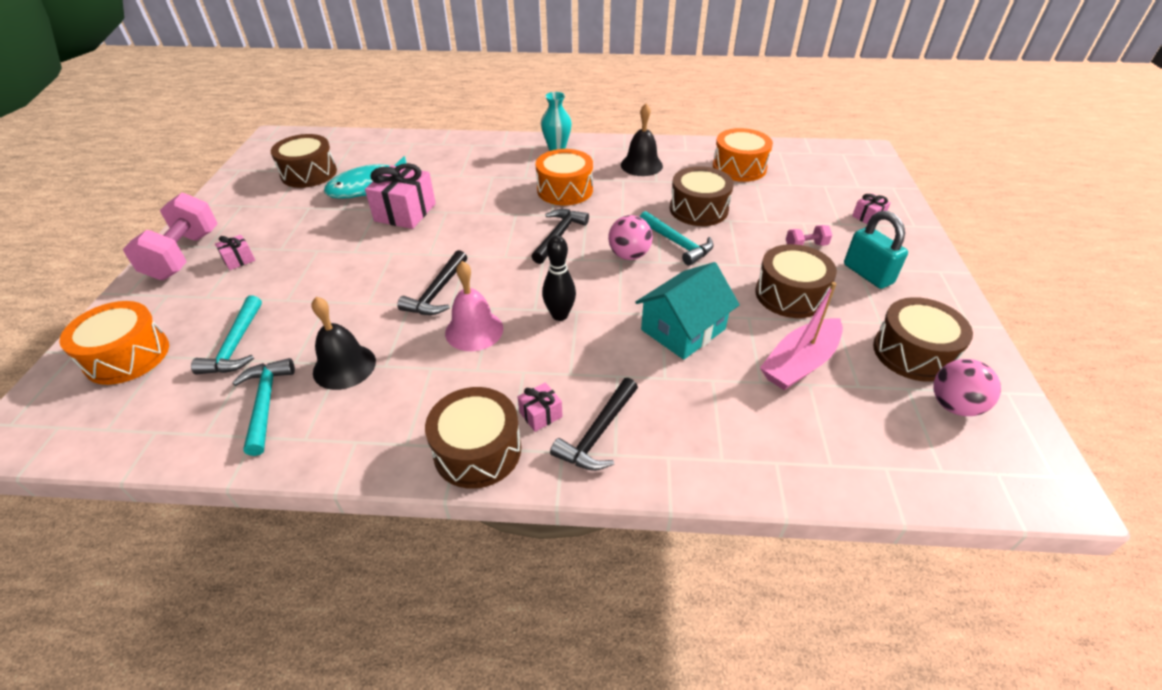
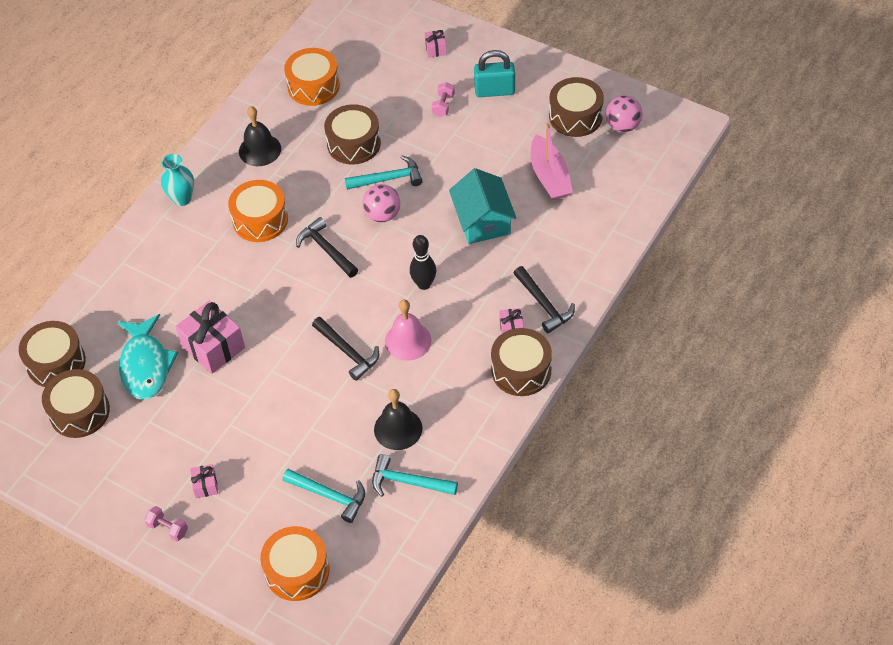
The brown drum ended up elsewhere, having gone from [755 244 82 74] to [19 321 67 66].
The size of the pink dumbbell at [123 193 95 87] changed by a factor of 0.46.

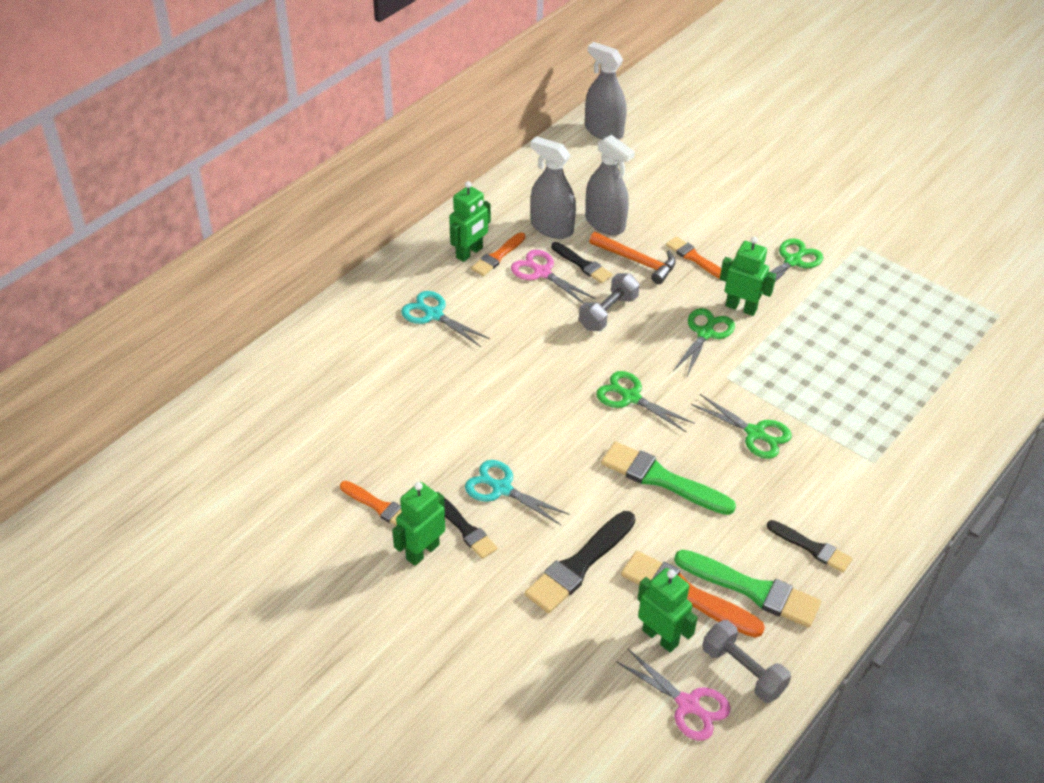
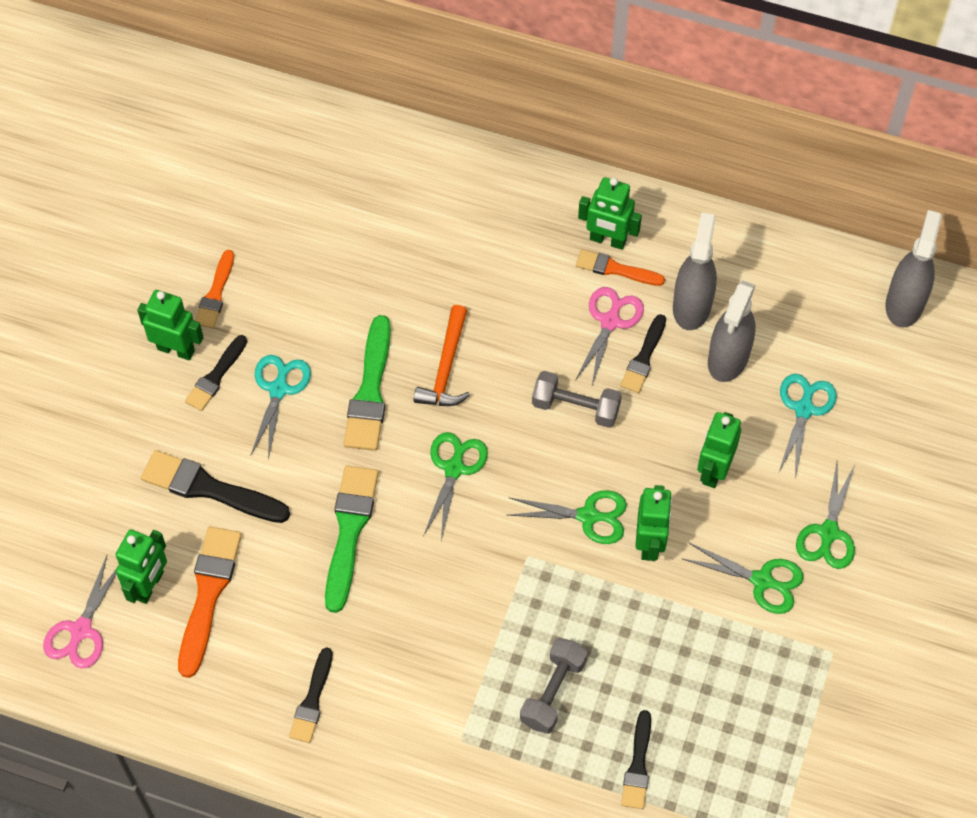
The green brush ended up elsewhere, having gone from [674 550 147 78] to [344 315 47 136].
The orange hammer ended up elsewhere, having gone from [589 232 87 52] to [414 305 56 101].
The grey dumbbell ended up elsewhere, having gone from [702 620 89 83] to [520 638 67 96].
The second view gained the black brush at [621 710 30 99].
Where the orange brush stood at [666 236 55 43], the green robot came to stand at [697 412 44 76].
The turquoise scissors ended up elsewhere, having gone from [401 291 89 56] to [778 374 59 106].
The green scissors ended up elsewhere, having gone from [691 394 101 65] to [796 463 59 106].

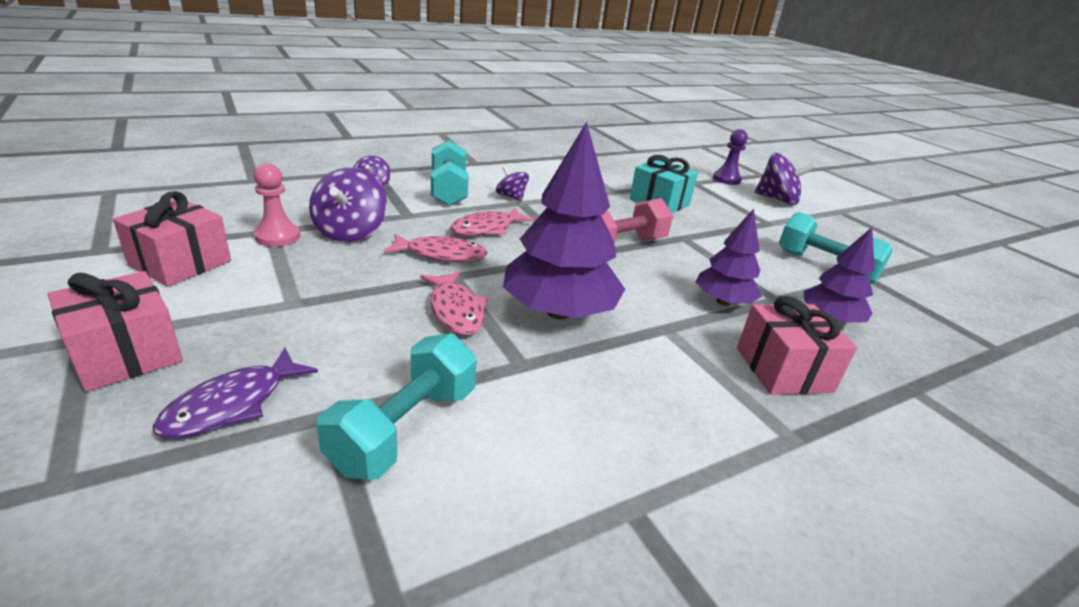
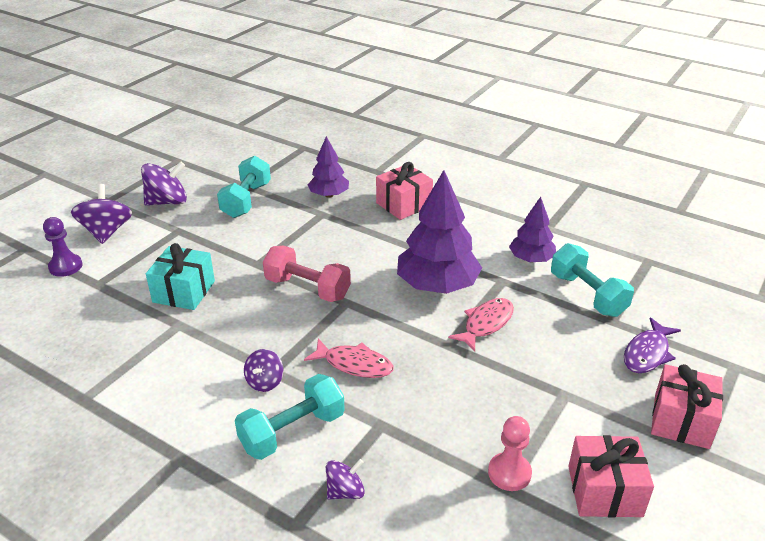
The purple spinning top ended up elsewhere, having gone from [309 168 78 74] to [141 161 46 45].
The purple tree ended up elsewhere, having gone from [696 209 66 97] to [509 197 47 66].
The turquoise dumbbell at [317 333 160 147] ended up facing another way, 60 degrees clockwise from before.
The purple fish at [153 348 165 91] ended up facing another way, 120 degrees clockwise from before.
The second view lost the pink fish at [383 234 104 28].

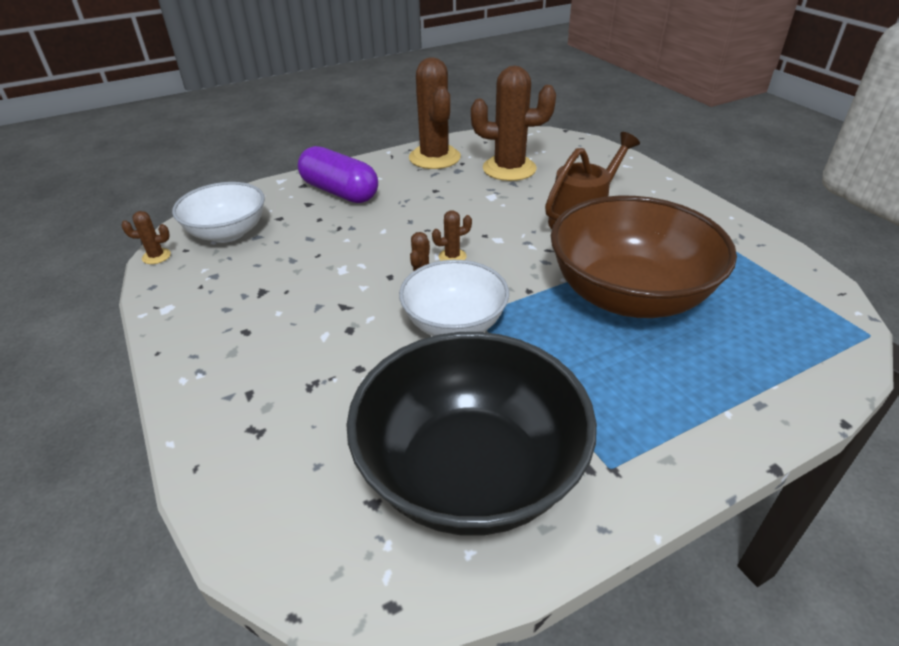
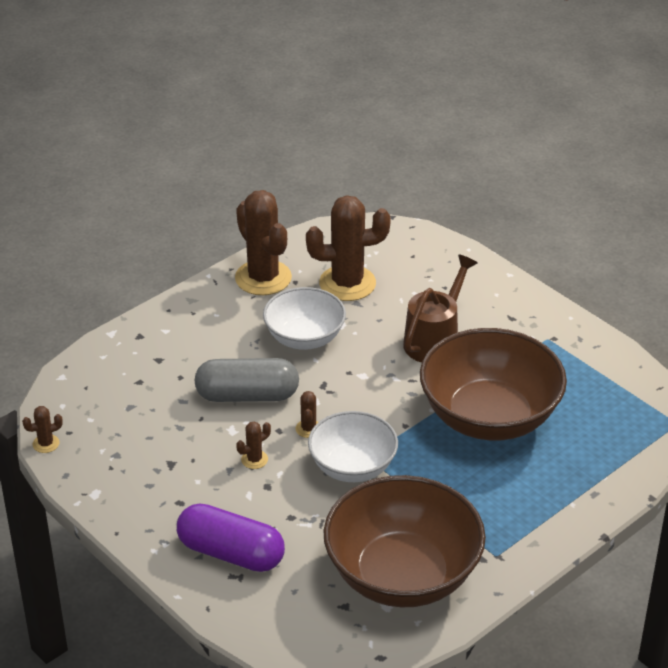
The purple capsule ended up elsewhere, having gone from [298 146 80 57] to [177 504 108 68].
The second view gained the grey capsule at [195 358 104 44].
The brown cactus ended up elsewhere, having gone from [432 211 40 50] to [236 421 35 48].
The white bowl ended up elsewhere, having gone from [172 182 93 61] to [263 287 83 63].
What was the black bowl at [346 332 251 204] turned into the brown bowl at [323 475 163 132].

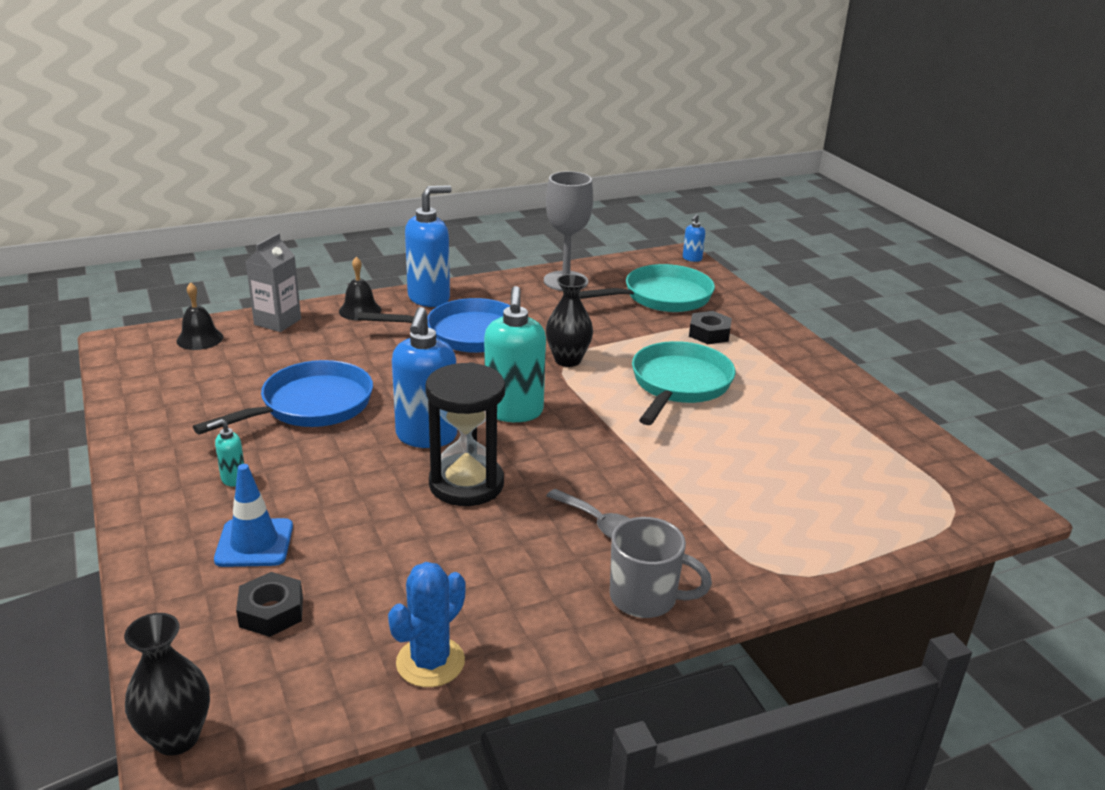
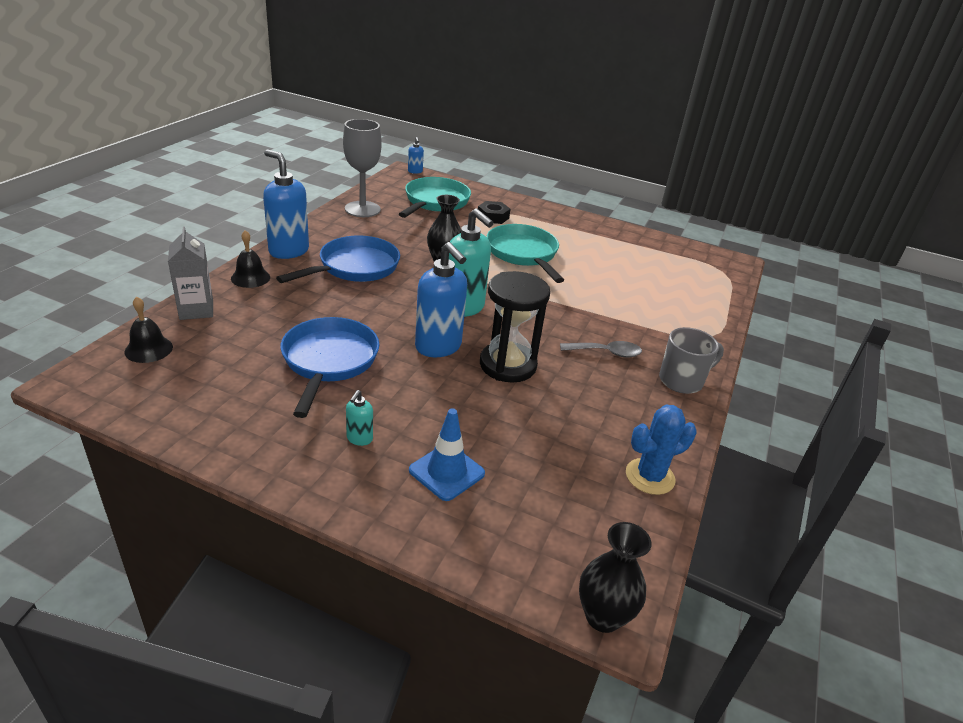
The blue soap dispenser at [405 185 47 122] ended up facing another way, 60 degrees counterclockwise from before.
The blue cactus at [388 562 78 125] ended up facing another way, 75 degrees clockwise from before.
The second view lost the black nut at [236 572 67 65].

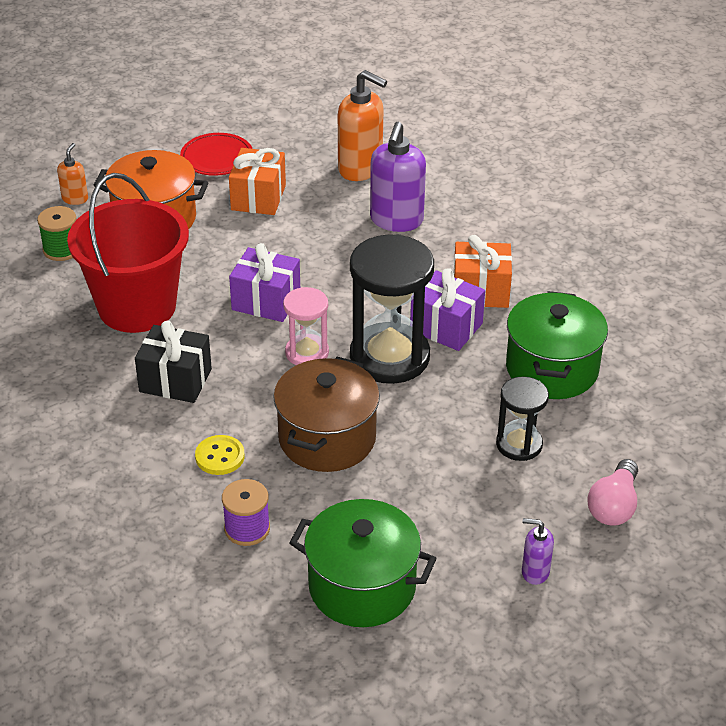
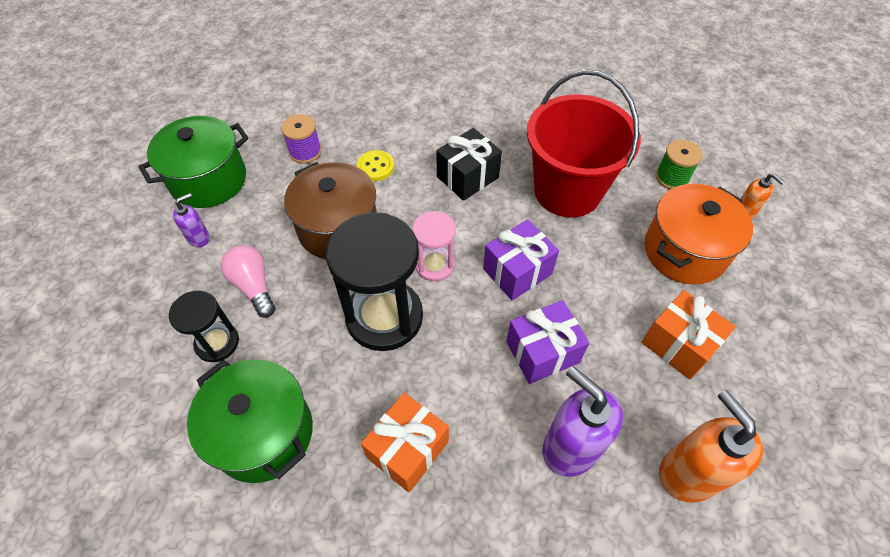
The purple soap dispenser ended up elsewhere, having gone from [522 518 32 67] to [173 193 37 54].
The pink light bulb ended up elsewhere, having gone from [587 459 51 67] to [221 245 54 73].
The purple gift ended up elsewhere, having gone from [410 268 75 83] to [506 300 83 84].
The orange soap dispenser at [338 70 49 111] ended up facing another way, 90 degrees clockwise from before.
The second view lost the red plate at [180 133 72 43].

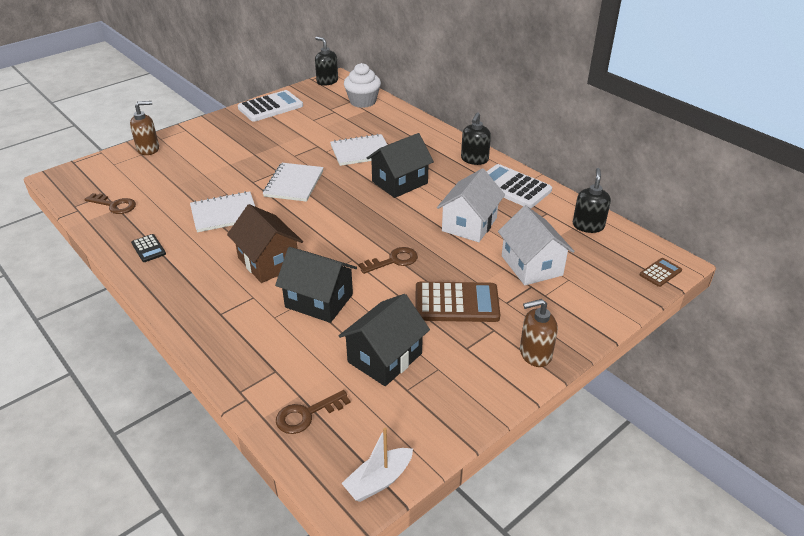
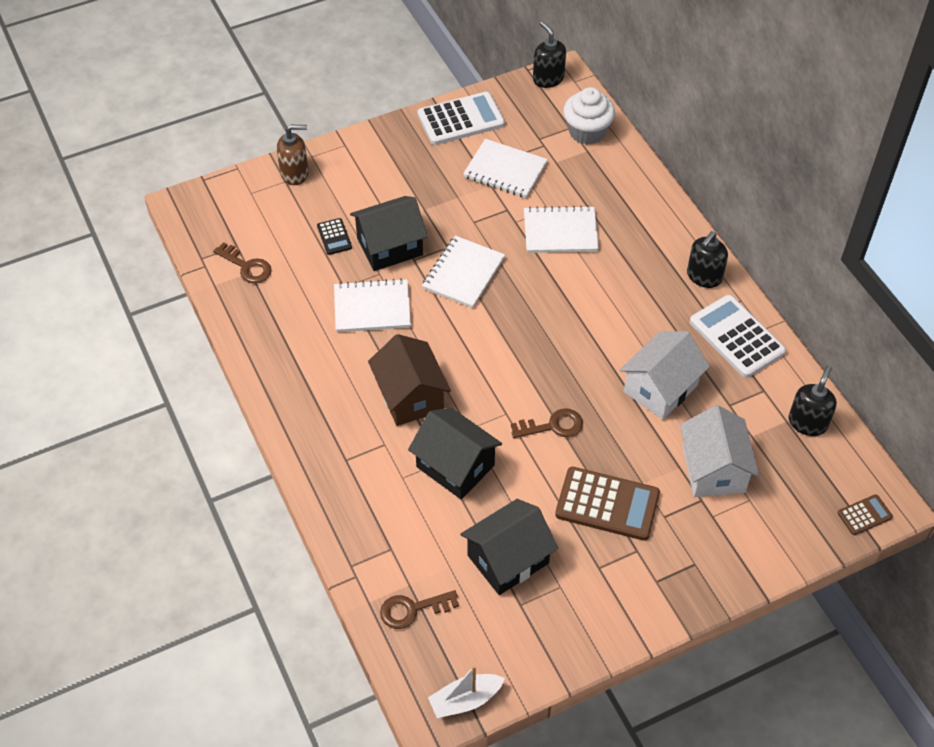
The black calculator ended up elsewhere, having gone from [131 234 35 28] to [317 218 35 37].
The black house ended up elsewhere, having gone from [367 133 67 65] to [350 196 78 75].
The second view gained the white notebook at [463 139 85 59].
The second view lost the brown soap dispenser at [520 299 38 68].

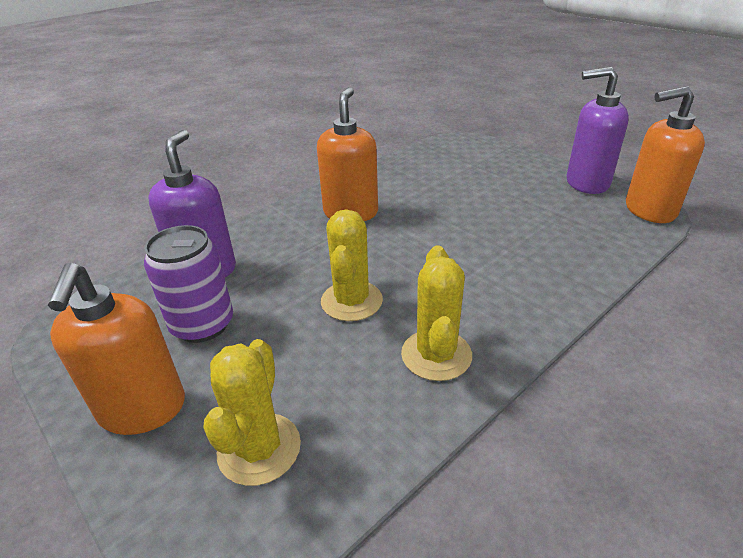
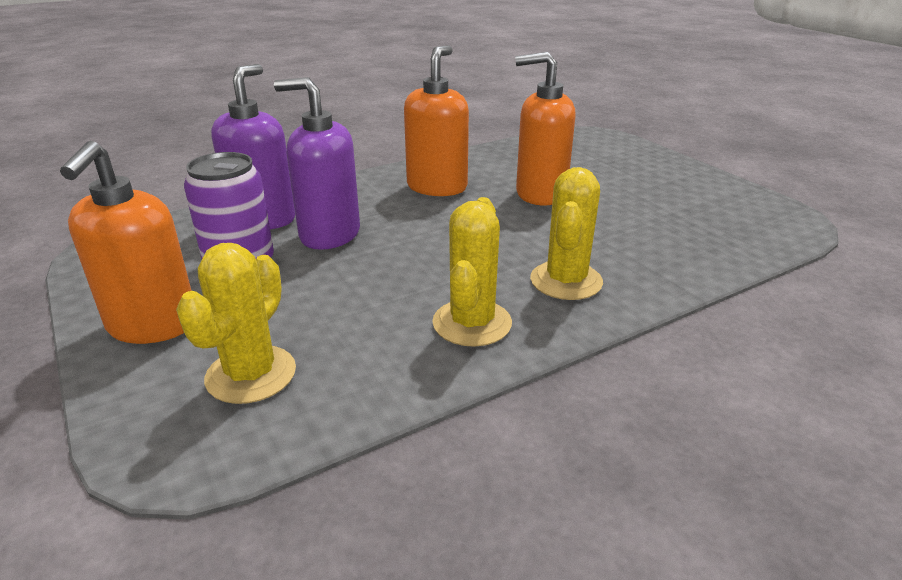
The purple soap dispenser ended up elsewhere, having gone from [566 67 63 127] to [274 77 86 173].
The orange soap dispenser ended up elsewhere, having gone from [626 86 79 137] to [515 52 61 153].
The yellow cactus ended up elsewhere, having gone from [321 209 62 112] to [530 167 73 133].

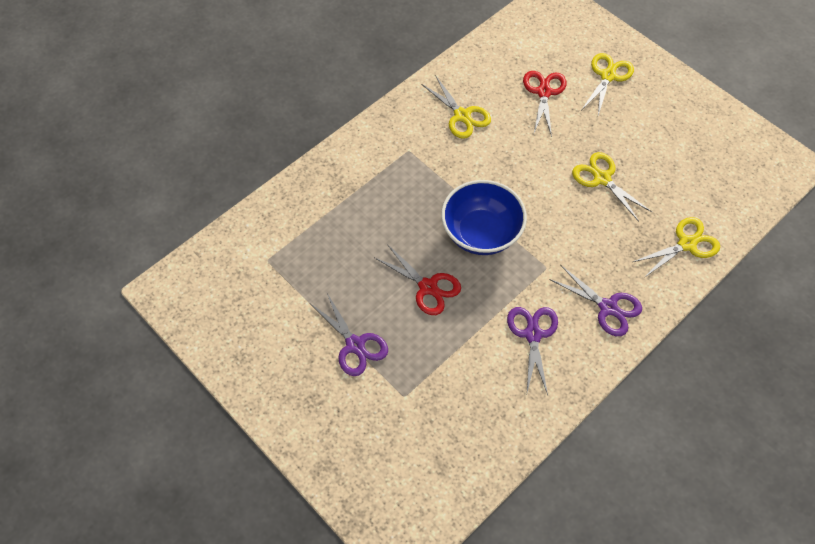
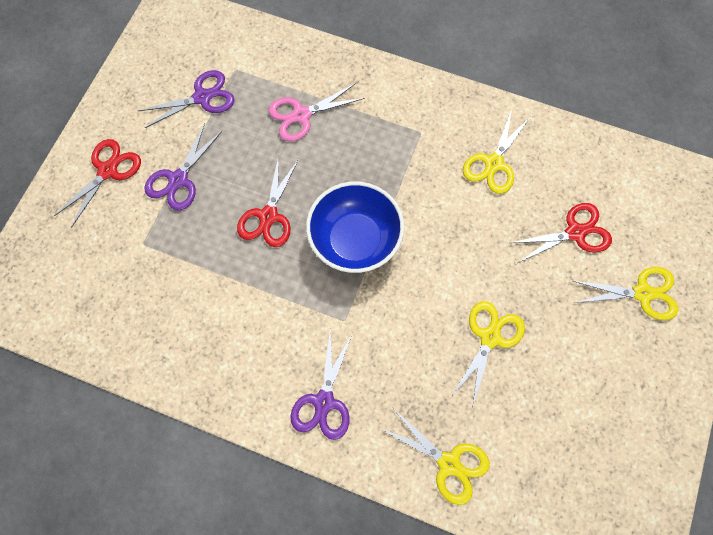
The second view gained the red scissors at [54 139 87 88].
The purple scissors ended up elsewhere, having gone from [507 307 51 88] to [138 70 97 58].
The second view gained the pink scissors at [269 83 95 59].

